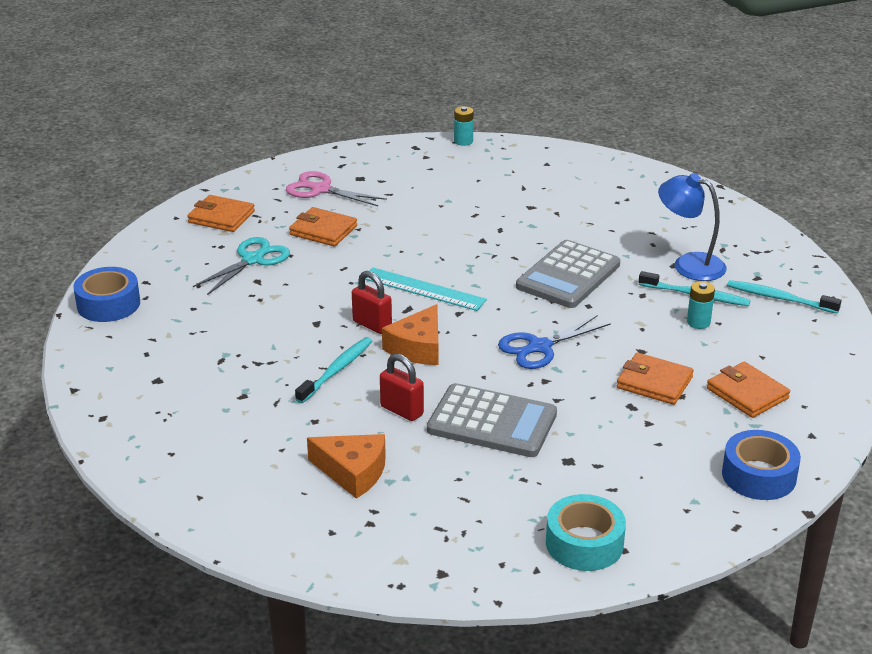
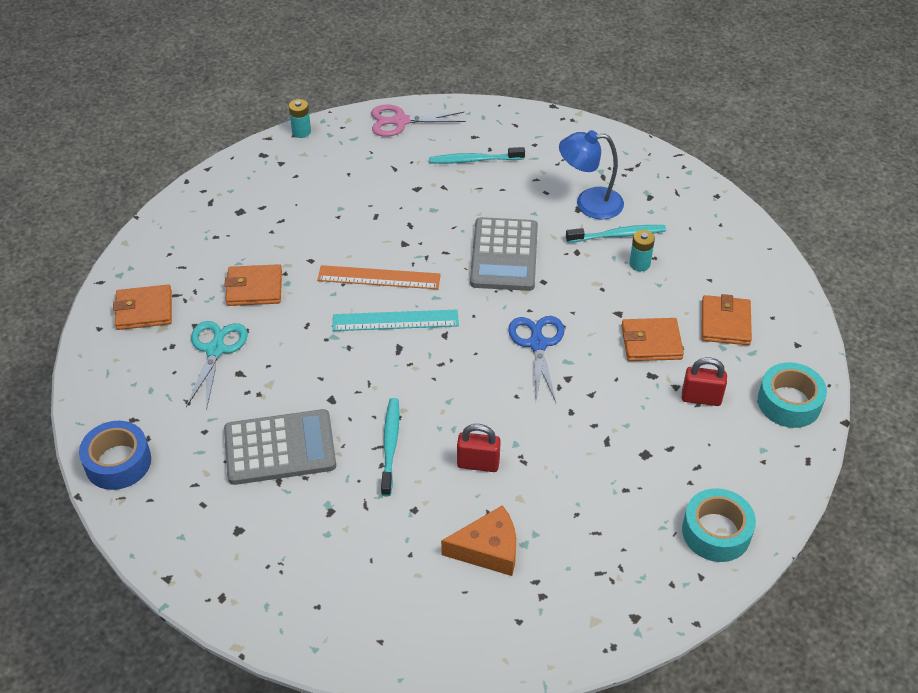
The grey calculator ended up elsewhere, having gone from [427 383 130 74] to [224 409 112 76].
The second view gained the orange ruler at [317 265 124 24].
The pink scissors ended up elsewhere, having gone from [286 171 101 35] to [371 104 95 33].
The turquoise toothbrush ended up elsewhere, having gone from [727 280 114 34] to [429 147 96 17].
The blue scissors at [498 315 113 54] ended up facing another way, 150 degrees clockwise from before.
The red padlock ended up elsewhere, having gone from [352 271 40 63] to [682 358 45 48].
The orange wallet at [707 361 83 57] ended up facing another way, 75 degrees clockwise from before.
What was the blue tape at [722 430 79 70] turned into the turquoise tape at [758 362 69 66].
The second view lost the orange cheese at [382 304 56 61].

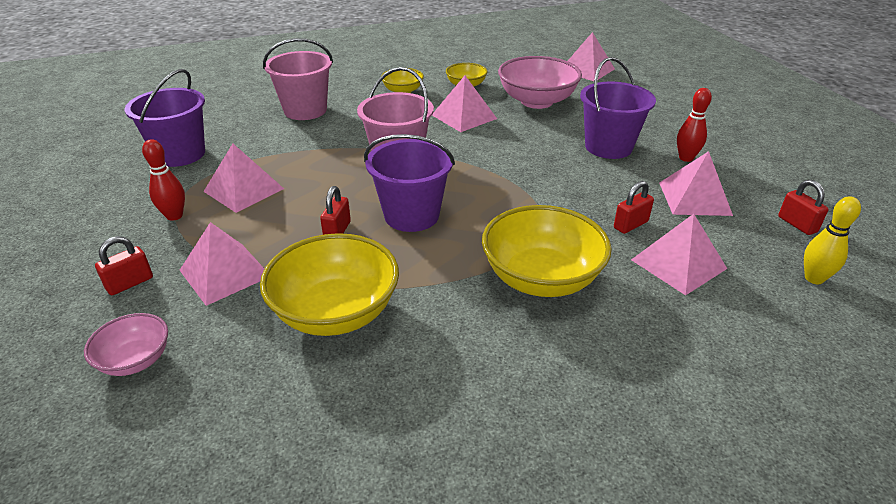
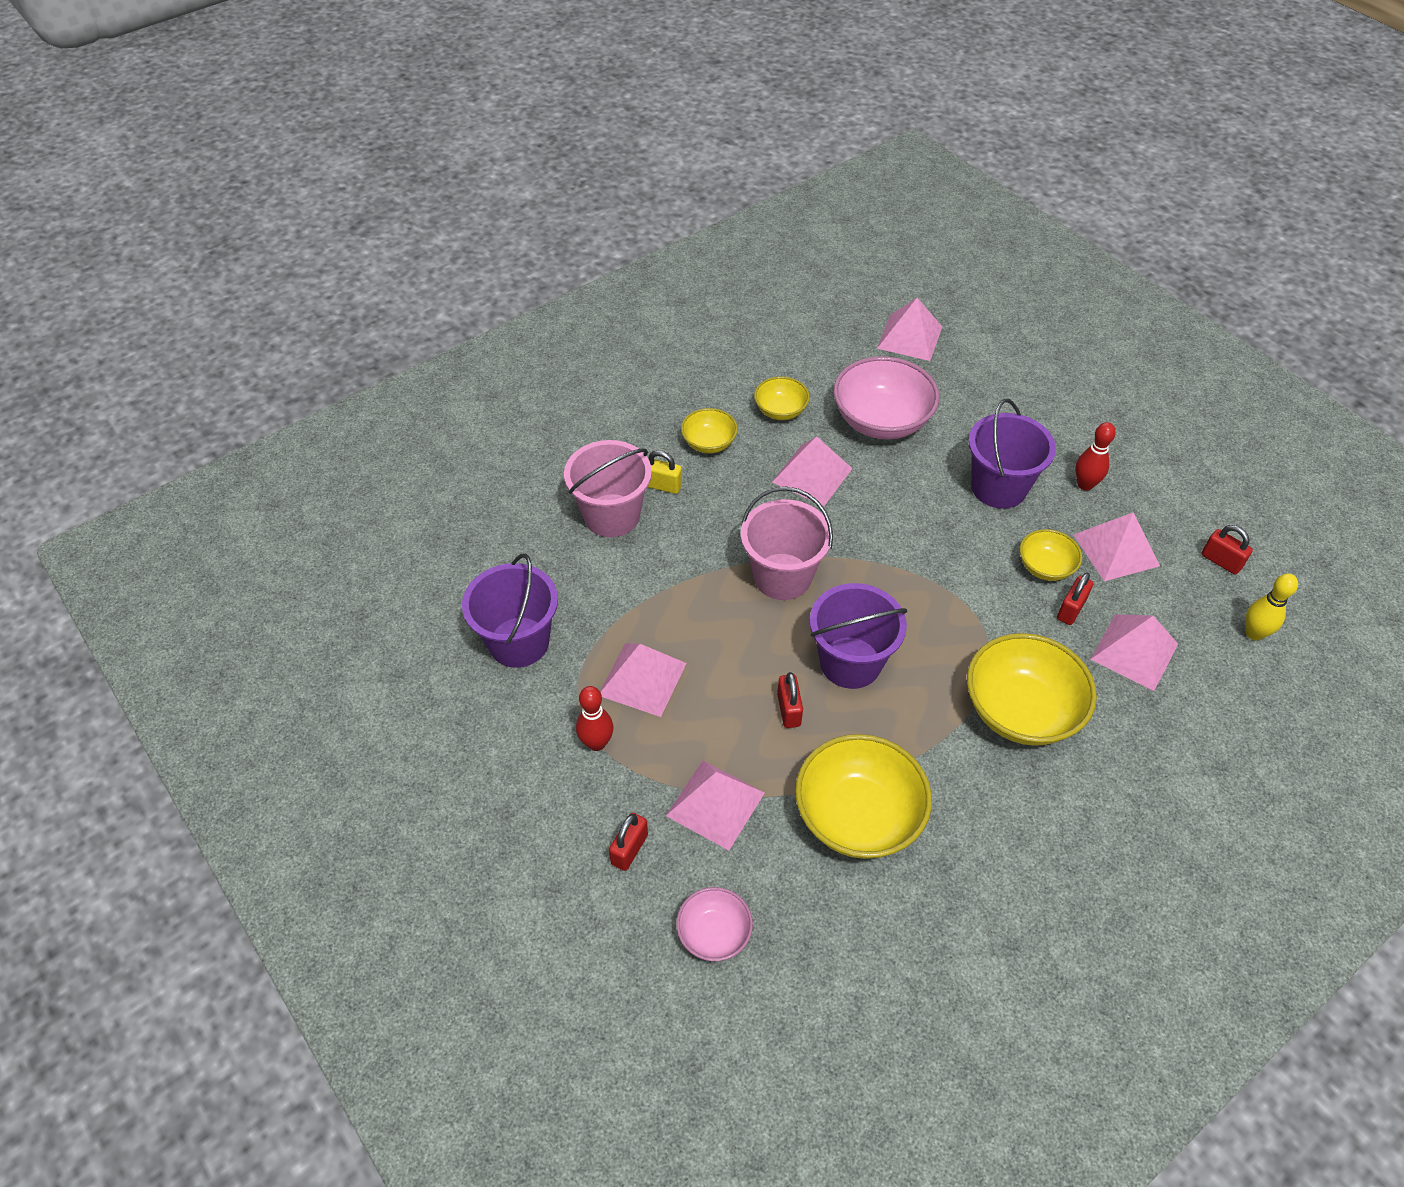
The second view gained the yellow padlock at [648 450 34 44].
The second view gained the yellow bowl at [1020 529 62 52].

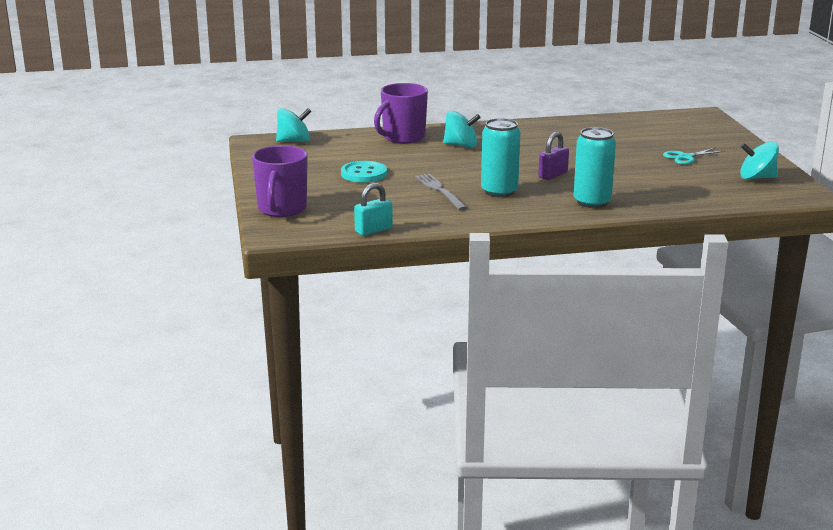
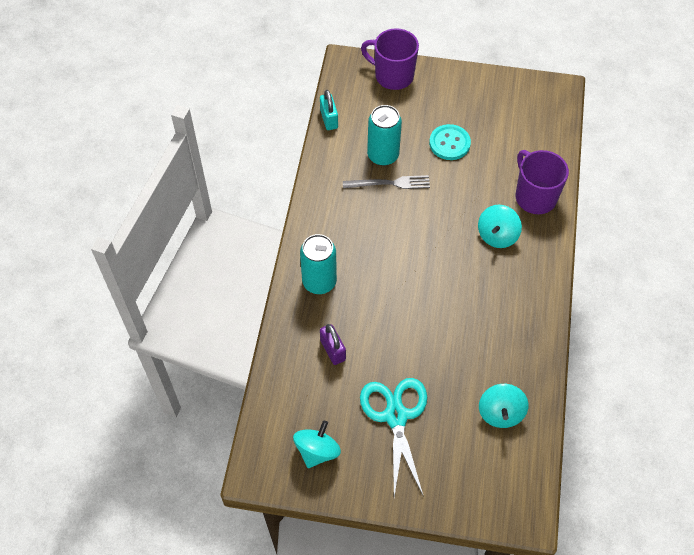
The purple padlock ended up elsewhere, having gone from [538 132 31 48] to [320 324 26 41].
The size of the turquoise scissors at [663 147 62 17] changed by a factor of 1.82.
The turquoise can ended up elsewhere, having gone from [481 118 40 79] to [367 105 35 61].
The turquoise spinning top ended up elsewhere, having gone from [276 108 36 34] to [479 384 49 44].

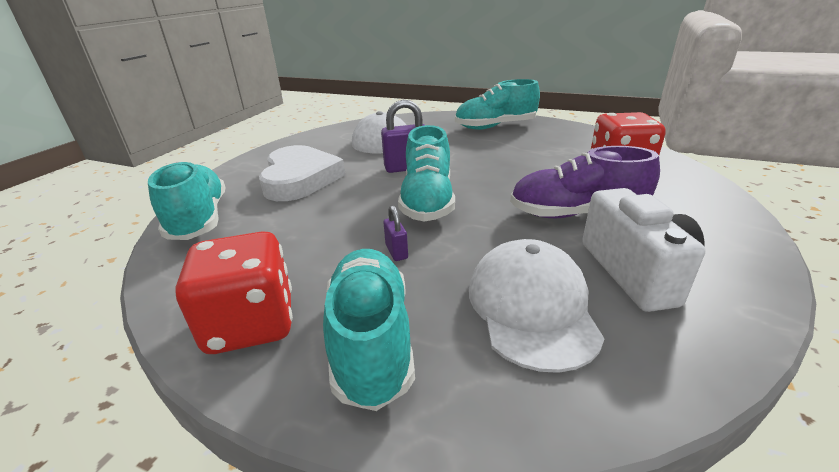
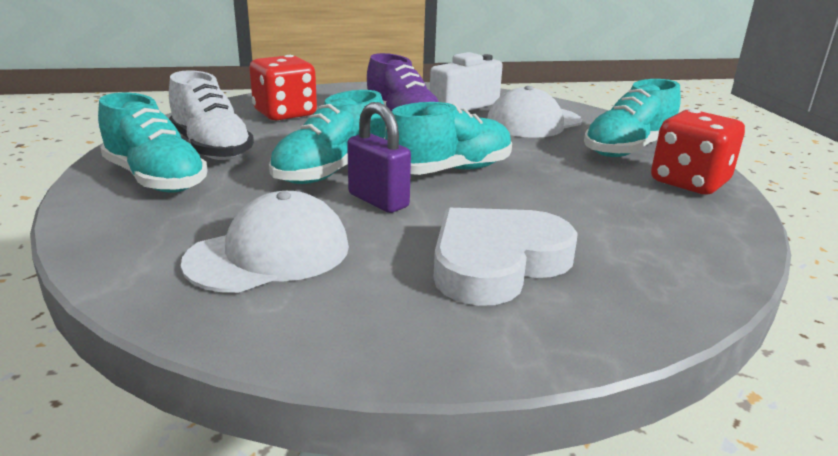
The second view gained the white shoe at [169 70 85 90].
The turquoise shoe ended up elsewhere, having gone from [148 161 77 79] to [269 90 117 94].
The second view lost the purple padlock at [384 205 24 56].

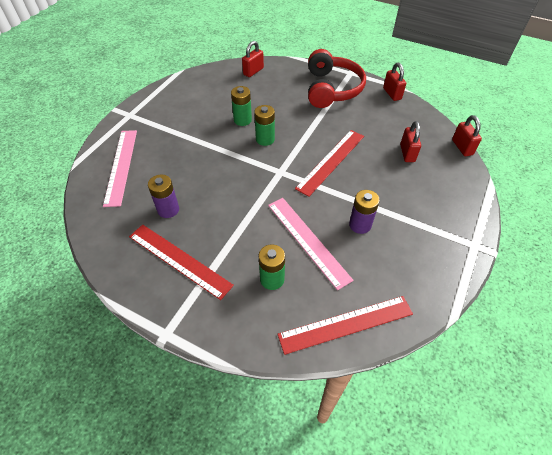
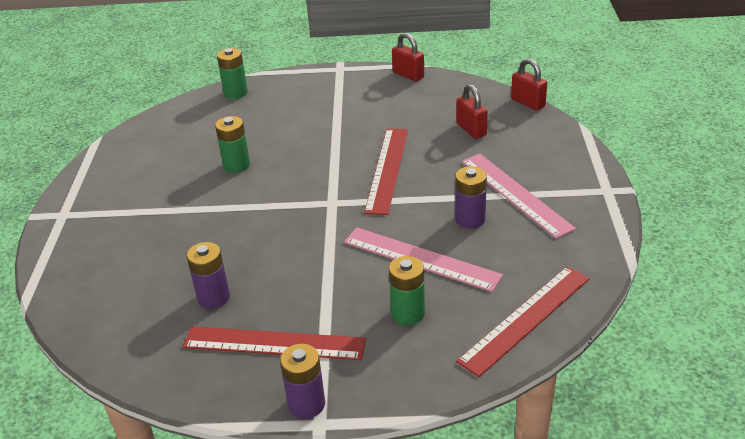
The green battery ended up elsewhere, having gone from [254 105 21 41] to [217 48 31 51].
The second view gained the purple battery at [280 344 45 75].
The pink ruler ended up elsewhere, having gone from [103 130 34 77] to [462 154 114 85].
The second view lost the red padlock at [242 41 22 36].
The second view lost the red headphones at [308 49 58 59].

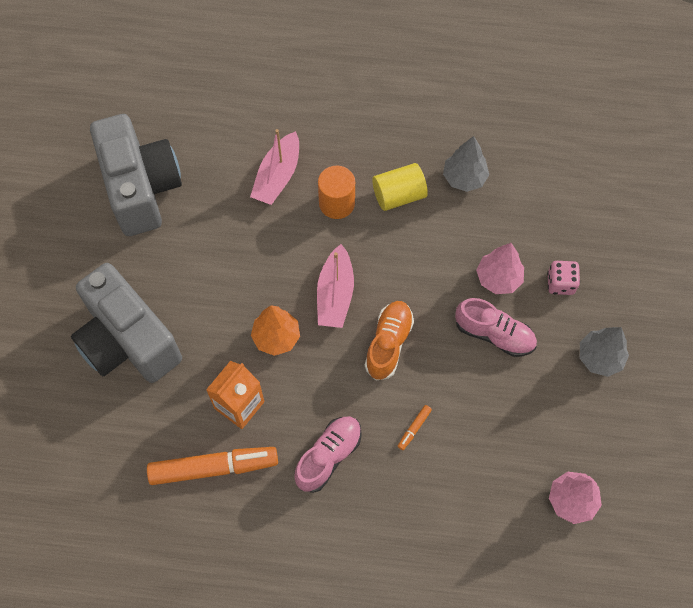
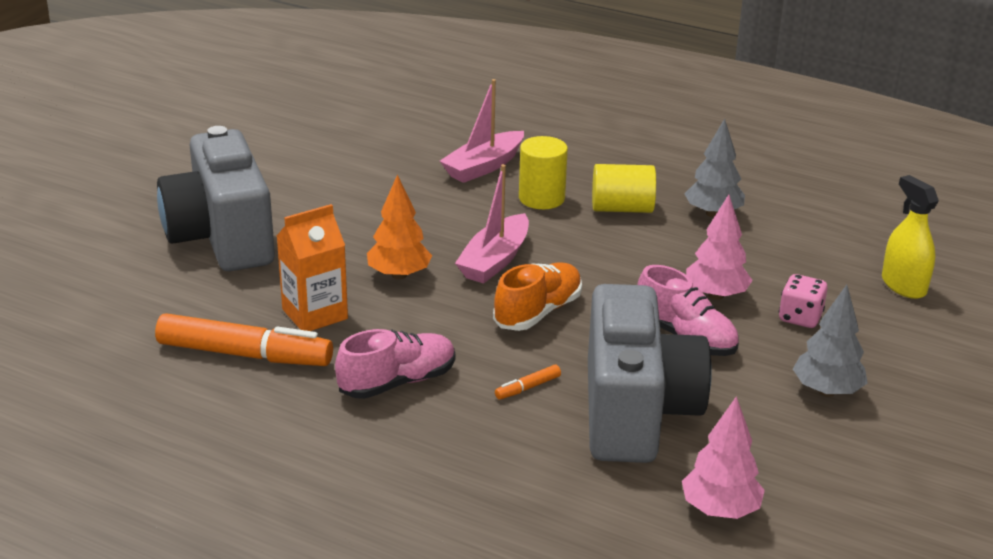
What was the orange cylinder at [318 166 37 53] turned into the yellow cylinder at [519 136 49 73].
The grey camera ended up elsewhere, having gone from [90 114 92 122] to [588 284 124 179].
The second view gained the yellow spray bottle at [882 175 57 124].

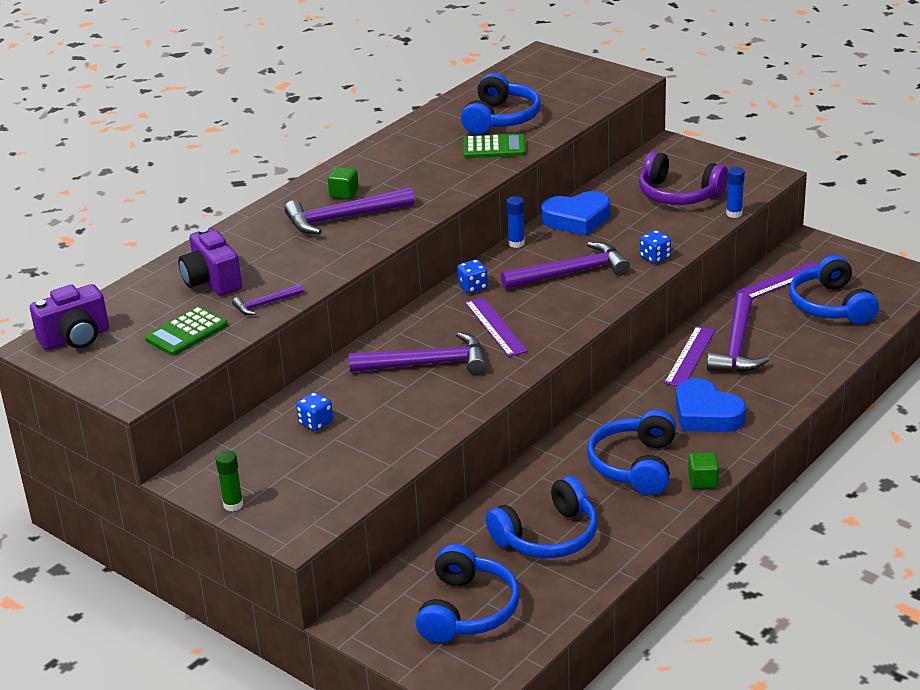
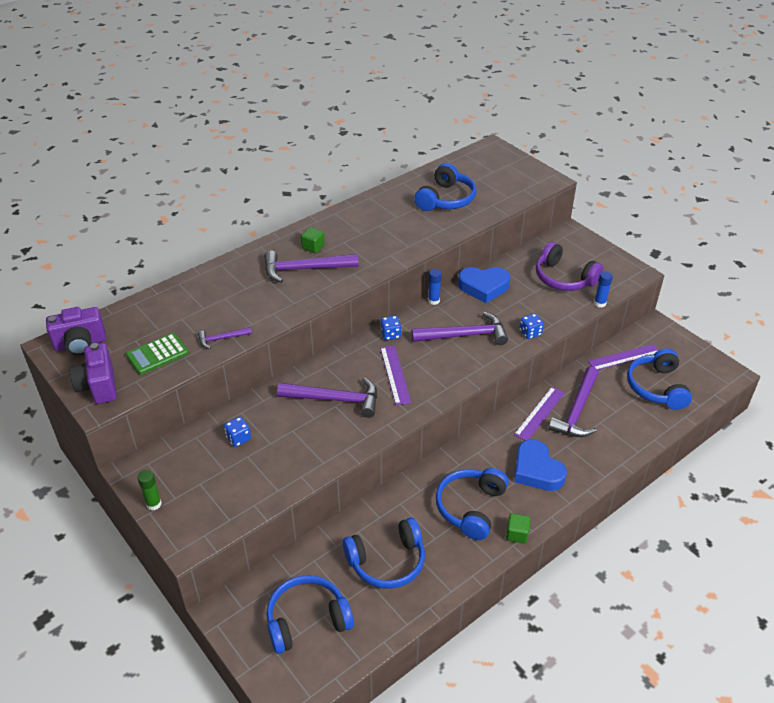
The purple camera ended up elsewhere, having gone from [178 227 64 69] to [69 343 48 61].
The blue headphones at [416 544 104 99] ended up facing another way, 135 degrees counterclockwise from before.
The second view lost the green calculator at [463 134 63 24].

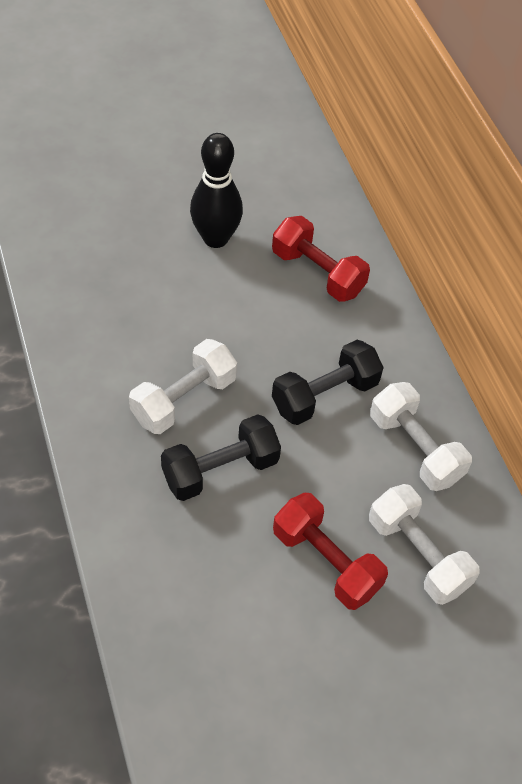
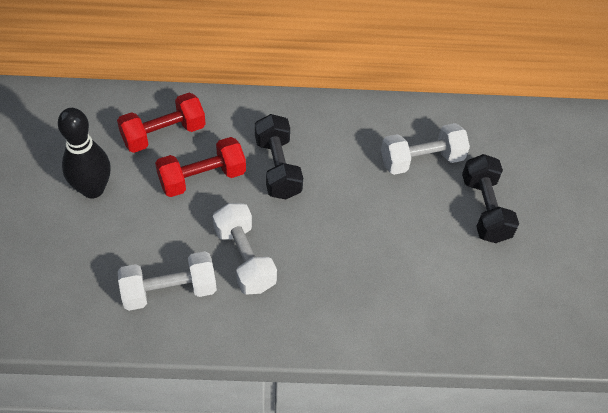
The white dumbbell ended up elsewhere, having gone from [370 382 102 109] to [118 251 99 60].
The red dumbbell ended up elsewhere, having gone from [273 493 115 117] to [155 137 91 60].
The black dumbbell ended up elsewhere, having gone from [161 414 120 87] to [462 154 57 89].

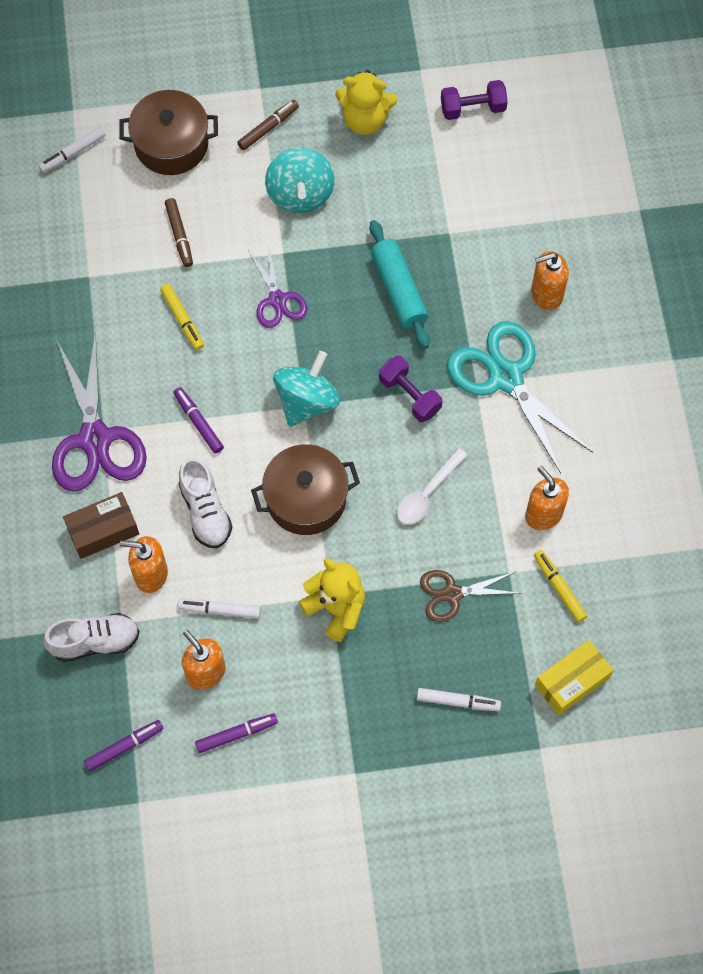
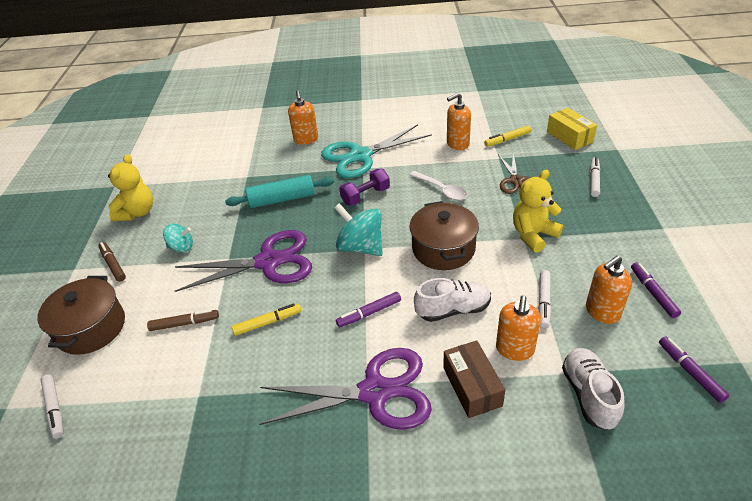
The size of the turquoise spinning top at [265 148 69 65] changed by a factor of 0.59.
The size of the purple scissors at [248 243 59 85] changed by a factor of 1.78.
The second view lost the purple dumbbell at [441 80 67 40].

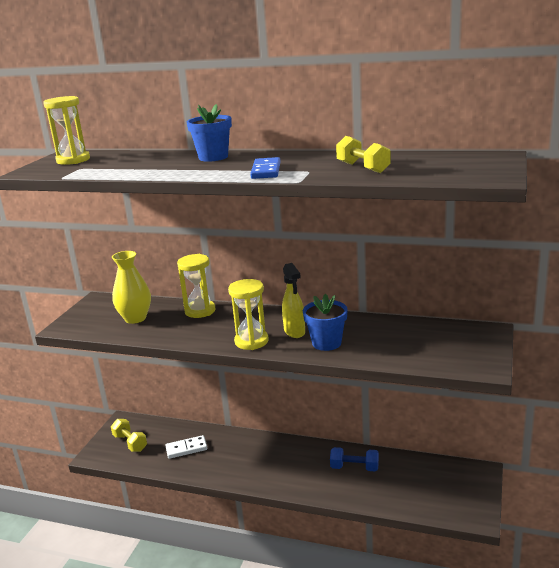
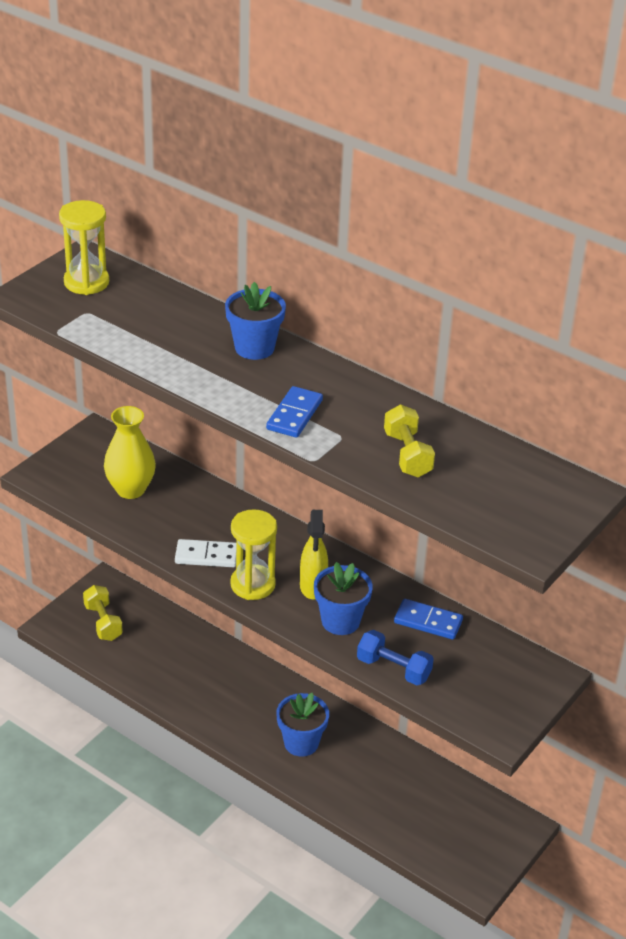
The white domino ended up elsewhere, having gone from [165 435 42 24] to [175 539 61 28].
The second view gained the blue flower pot at [276 693 53 64].
The blue dumbbell ended up elsewhere, having gone from [330 447 49 24] to [357 630 77 55].
The second view gained the blue domino at [394 599 69 41].
The second view lost the yellow hourglass at [177 254 38 64].

